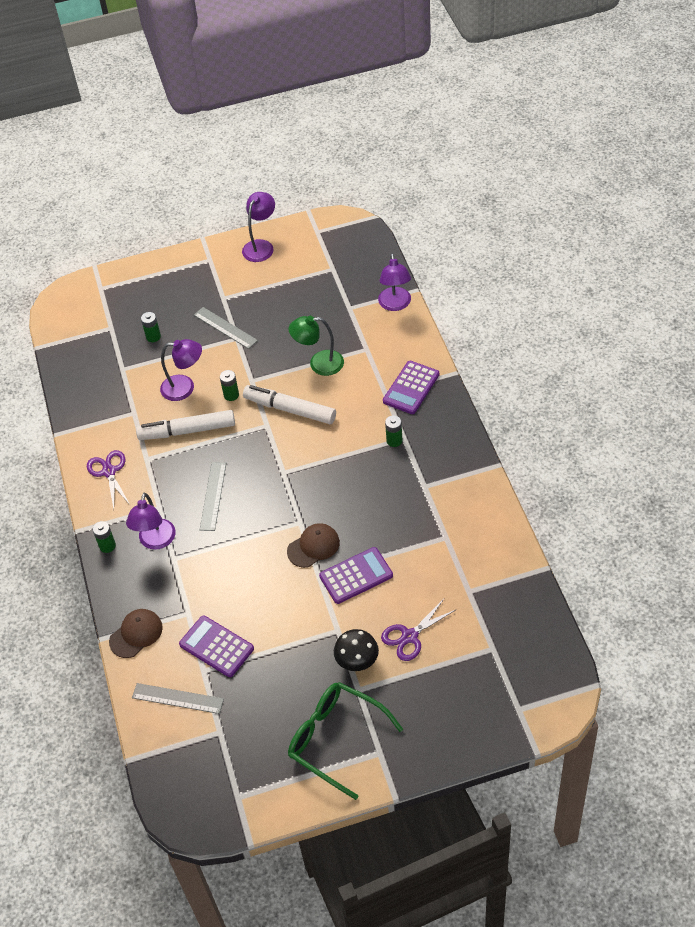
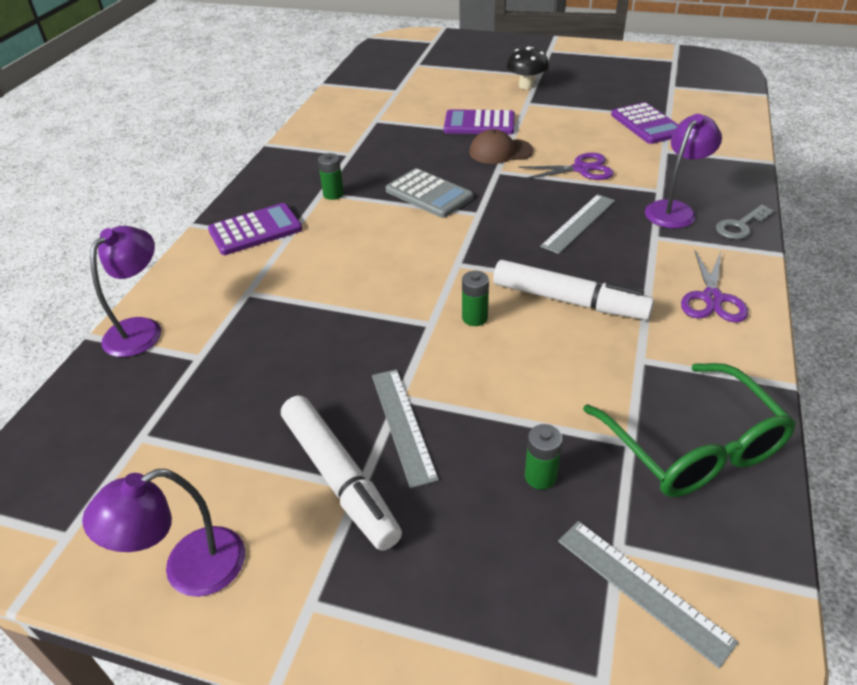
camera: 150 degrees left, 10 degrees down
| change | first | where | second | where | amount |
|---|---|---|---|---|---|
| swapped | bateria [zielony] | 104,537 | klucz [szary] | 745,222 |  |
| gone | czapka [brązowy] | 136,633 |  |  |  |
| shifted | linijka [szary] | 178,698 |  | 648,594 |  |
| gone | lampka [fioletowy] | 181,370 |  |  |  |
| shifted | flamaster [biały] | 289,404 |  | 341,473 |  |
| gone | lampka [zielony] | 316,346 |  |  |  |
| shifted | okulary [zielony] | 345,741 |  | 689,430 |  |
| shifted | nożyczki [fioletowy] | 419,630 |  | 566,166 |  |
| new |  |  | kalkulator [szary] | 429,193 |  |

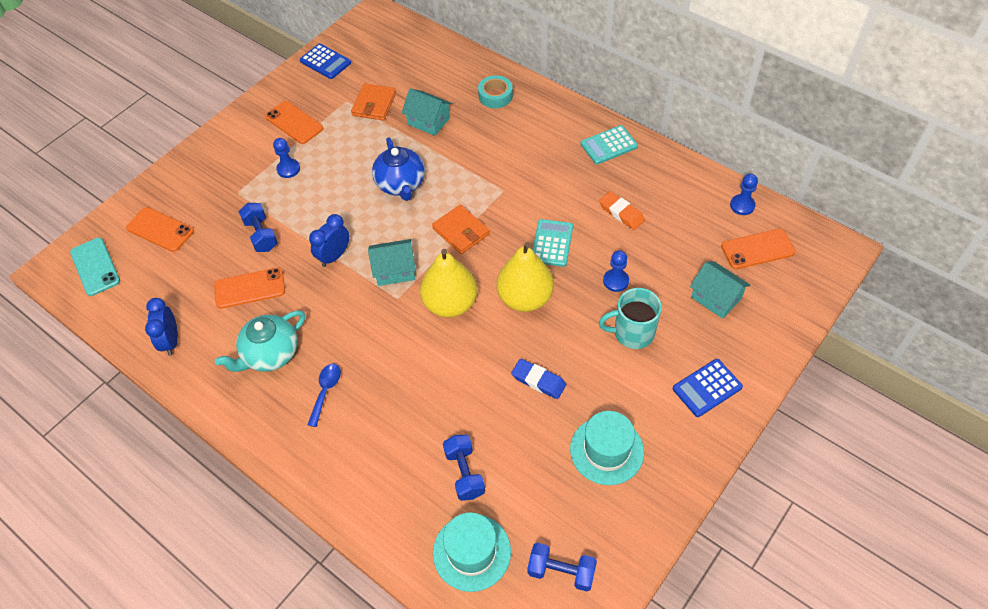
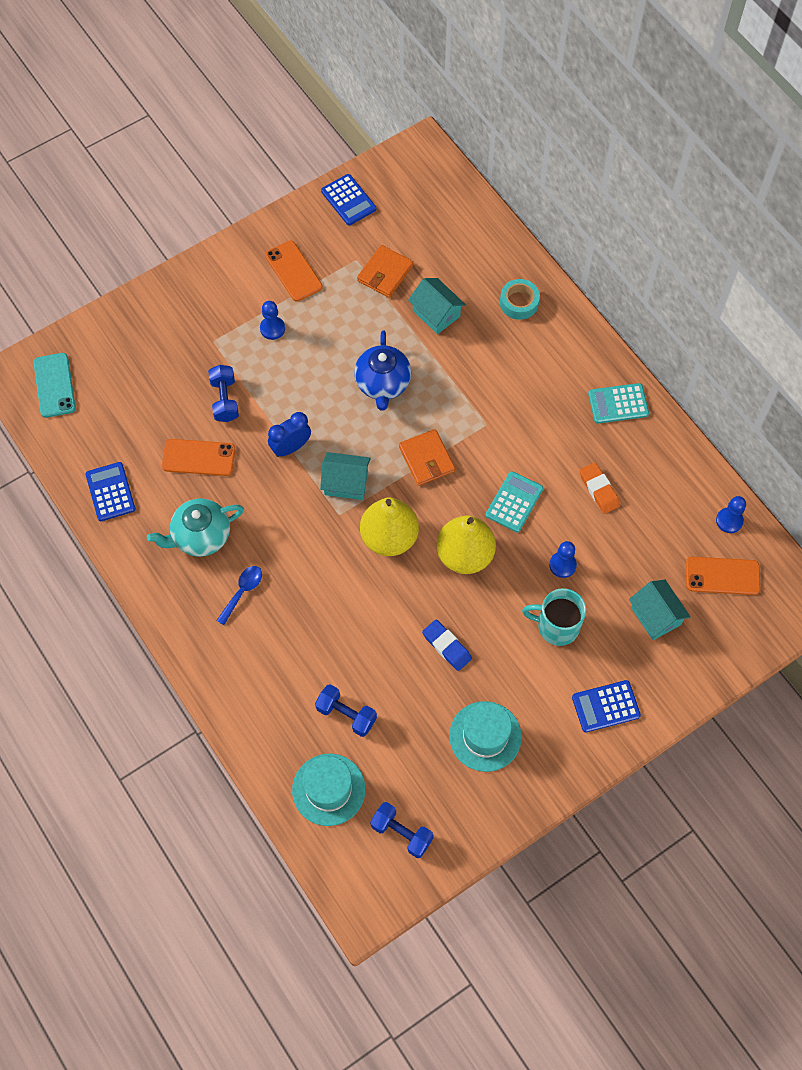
camera: 15 degrees right, 10 degrees up
| change | first | where | second | where | amount |
|---|---|---|---|---|---|
| gone | telefon [pomarańczowy] | 160,229 |  |  |  |
| swapped | budzik [niebieski] | 161,327 | kalkulator [niebieski] | 111,491 |  |
| rotated | hantel [niebieski] | 464,468 |  | 346,710 | 60 degrees counterclockwise |

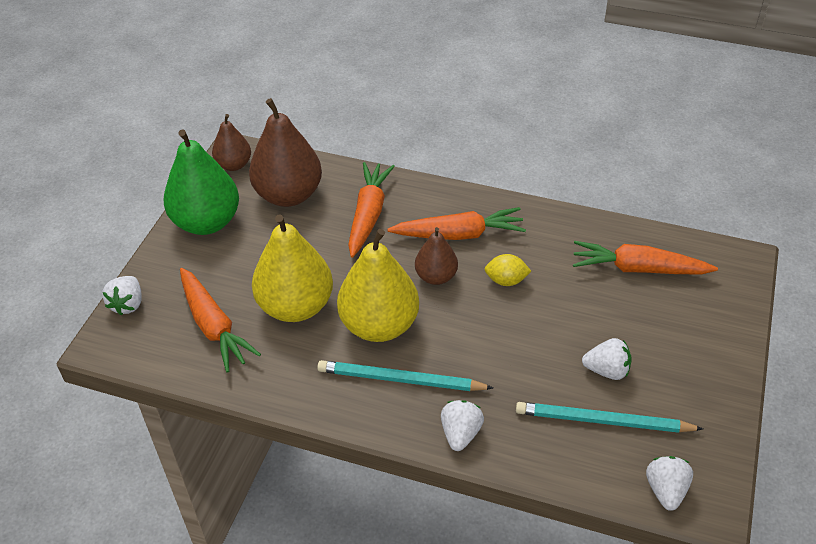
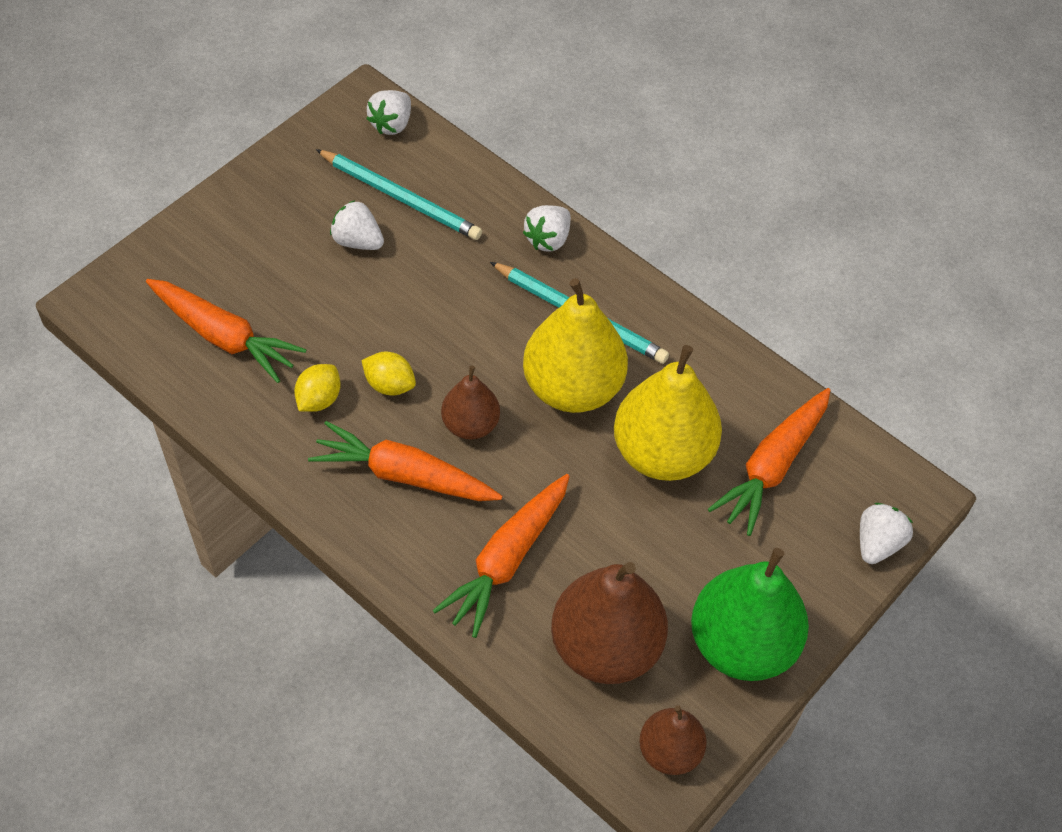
camera: 160 degrees left, 10 degrees up
| change | first | where | second | where | amount |
|---|---|---|---|---|---|
| rotated | marchewka [pomarańczowy] | 220,320 |  | 769,462 | 135 degrees counterclockwise |
| new |  |  | cytryna [żółty] | 317,388 |  |

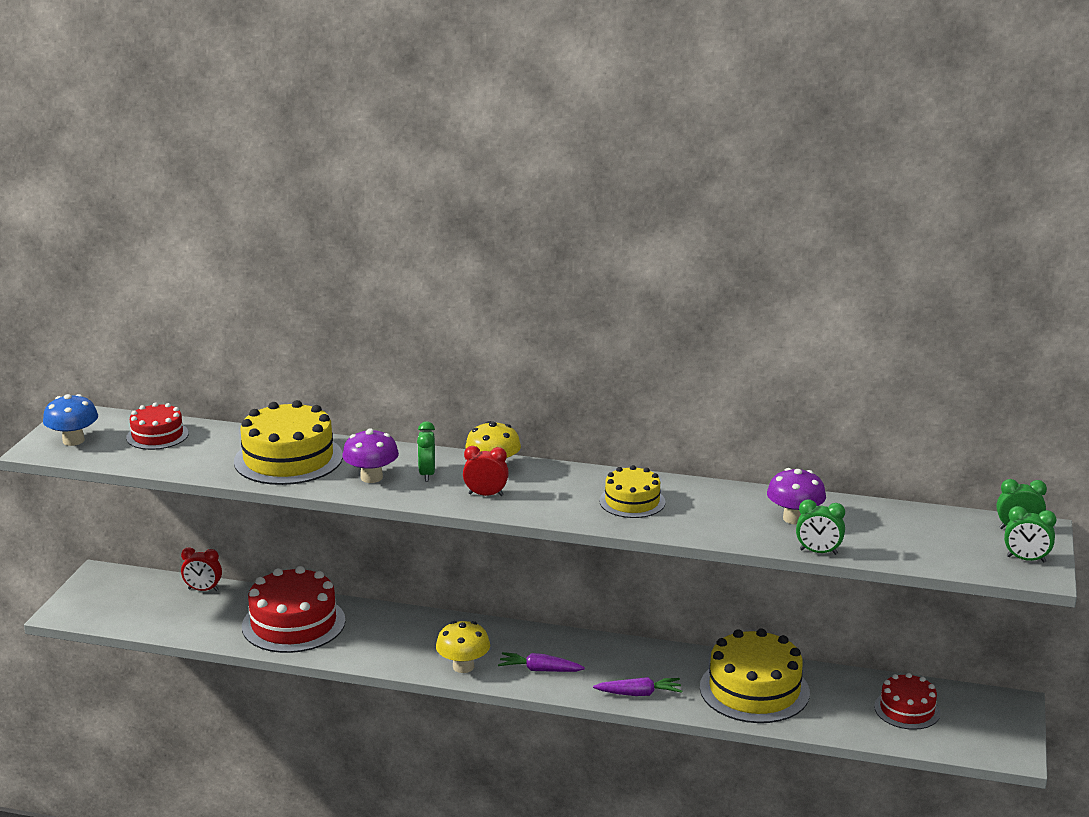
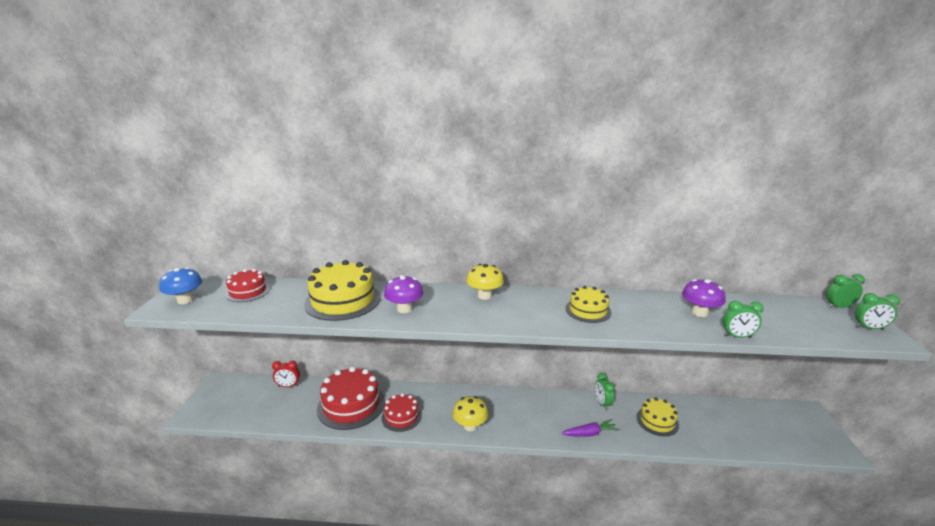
camera: 10 degrees left, 0 degrees up
| change | first | where | second | where | amount |
|---|---|---|---|---|---|
| shifted | budzik [zielony] | 426,451 |  | 605,391 |  |
| gone | budzik [czerwony] | 486,471 |  |  |  |
| gone | marchewka [fioletowy] | 541,662 |  |  |  |
| scaled | tort [żółty] | 755,675 |  | 657,416 | x0.58 |
| shifted | tort [czerwony] | 907,701 |  | 402,412 |  |

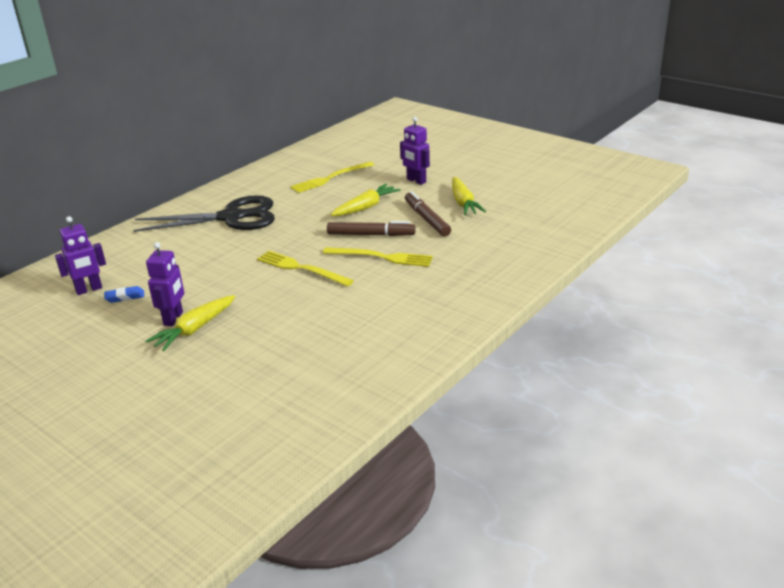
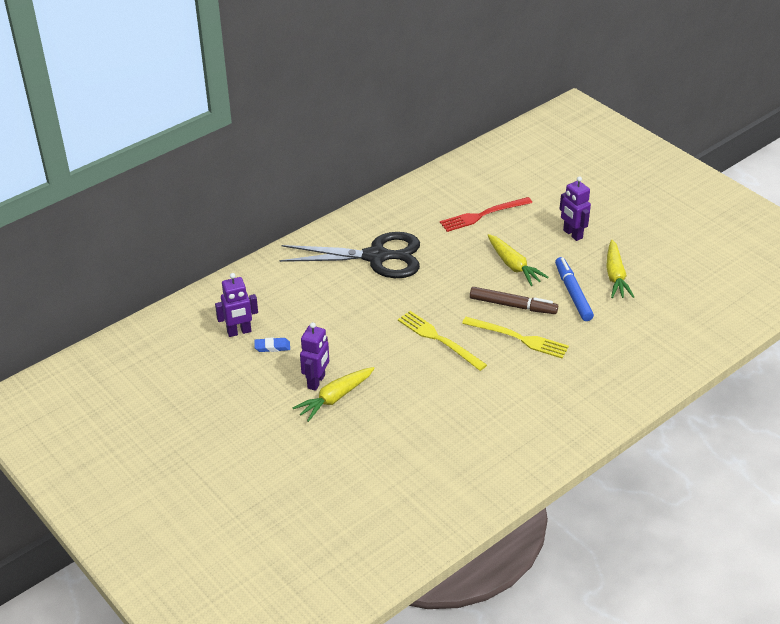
camera: 10 degrees right, 10 degrees up
| change | first | where | second | where | amount |
|---|---|---|---|---|---|
| repainted | widelec [żółty] | 332,177 | widelec [czerwony] | 486,214 |  |
| rotated | marchewka [żółty] | 366,200 |  | 518,260 | 90 degrees clockwise |
| repainted | flamaster [brązowy] | 428,213 | flamaster [niebieski] | 574,289 |  |

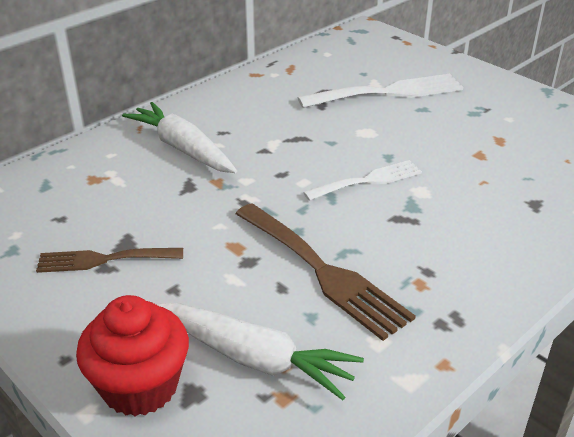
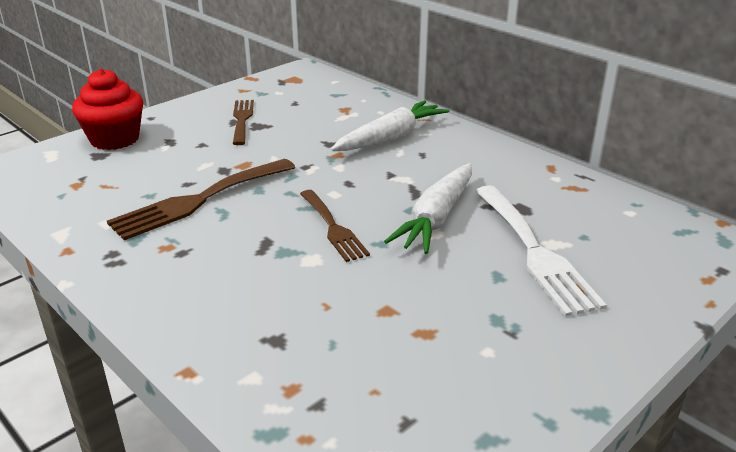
camera: 90 degrees right, 5 degrees down
| change | first | where | second | where | amount |
|---|---|---|---|---|---|
| shifted | marchewka [biały] | 260,351 |  | 428,208 |  |
| repainted | widelec [biały] | 362,180 | widelec [brązowy] | 335,226 |  |

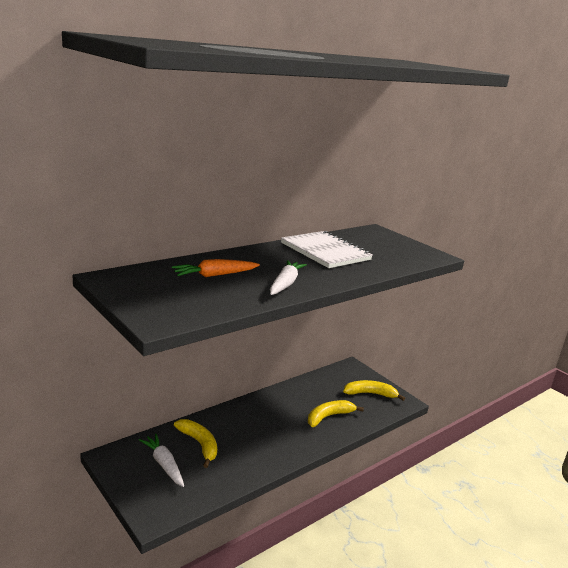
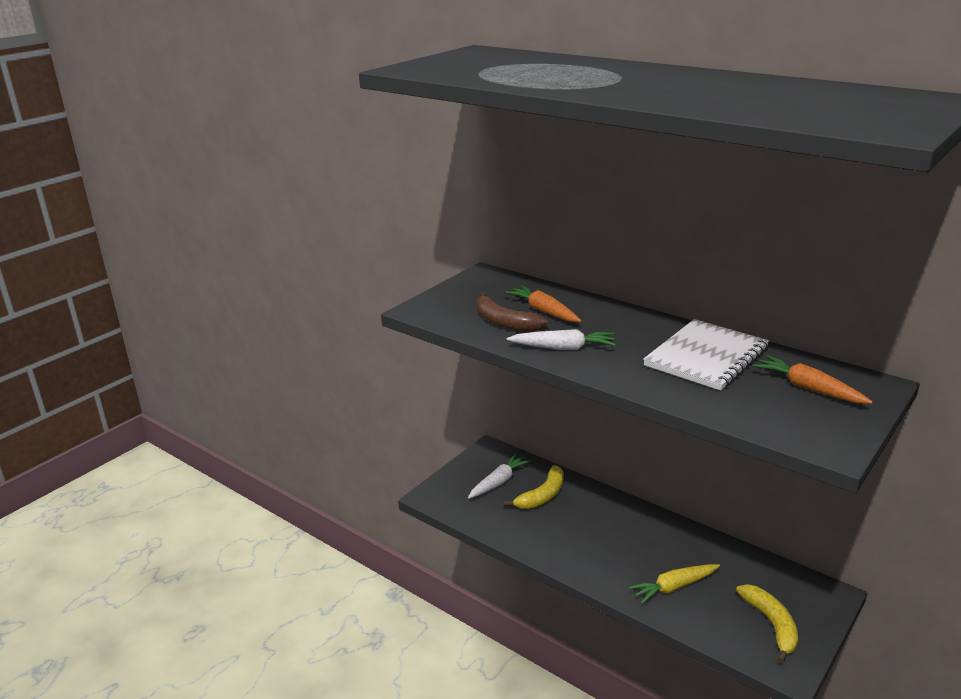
camera: 80 degrees right, 5 degrees up
| change | first | where | second | where | amount |
|---|---|---|---|---|---|
| swapped | banan [żółty] | 336,413 | marchewka [żółty] | 674,584 |  |
| new |  |  | banan [brązowy] | 512,312 |  |
| new |  |  | marchewka [pomarańczowy] | 813,379 |  |

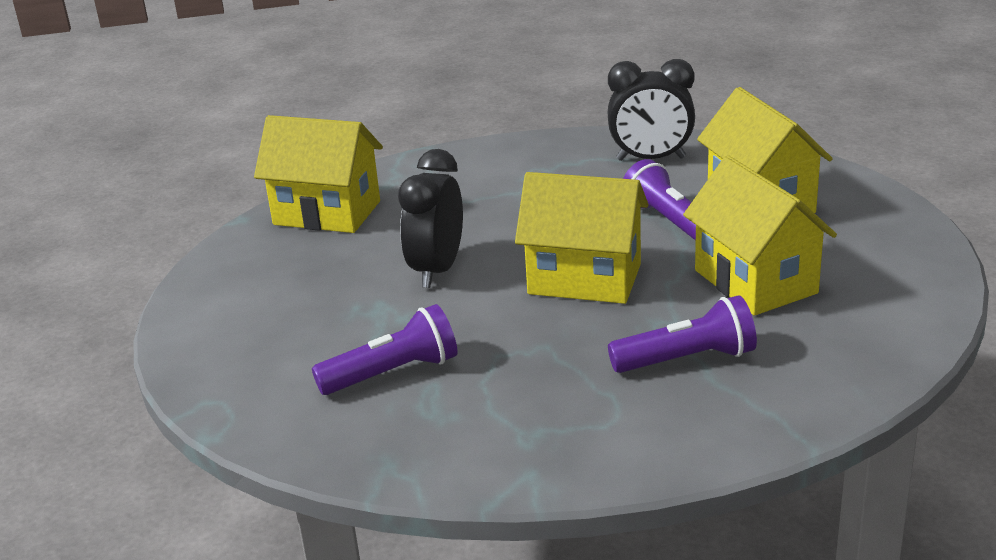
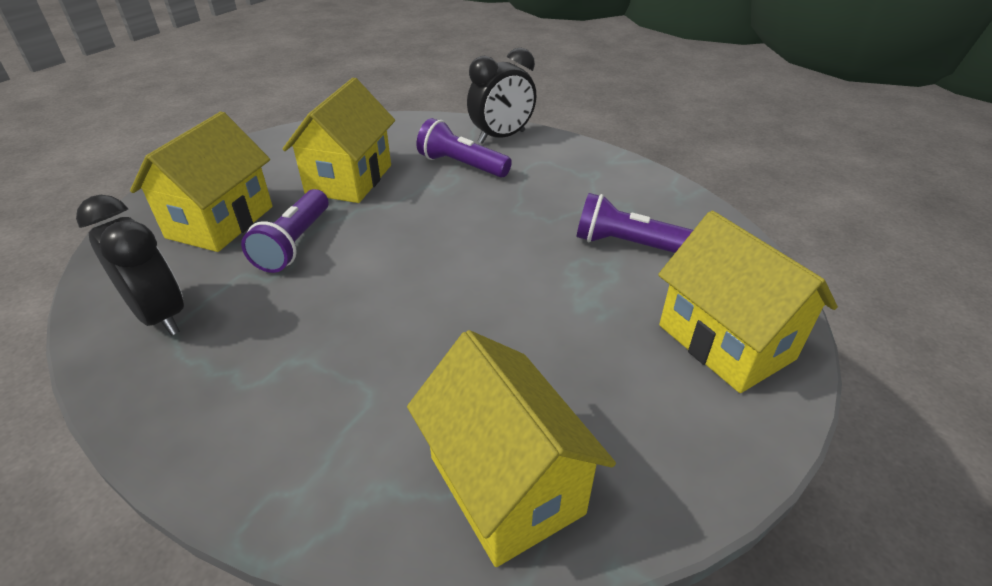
camera: 140 degrees left, 10 degrees up
| change | first | where | second | where | amount |
|---|---|---|---|---|---|
| shifted | budzik [czarny] | 430,218 |  | 501,96 |  |
| shifted | domek [żółty] | 582,238 |  | 748,302 |  |

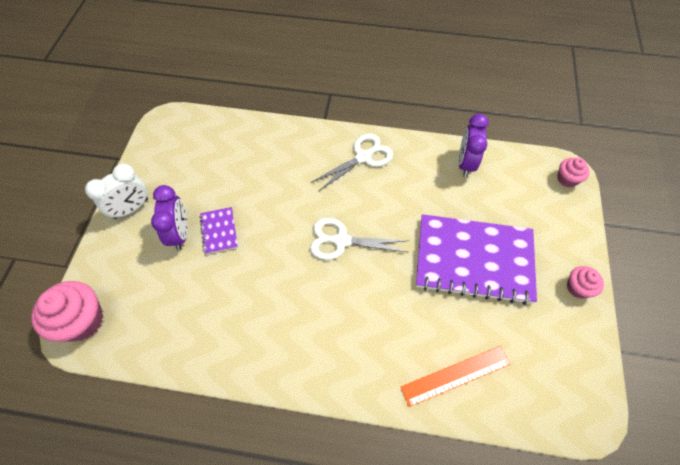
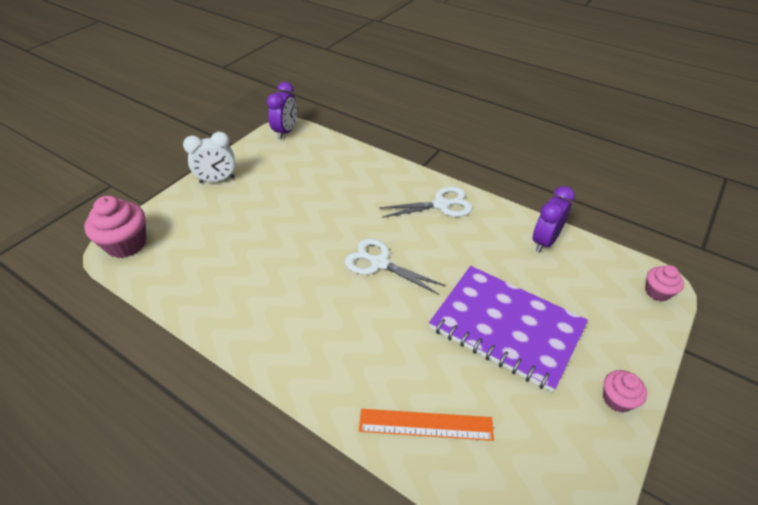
camera: 25 degrees right, 15 degrees down
| change | first | where | second | where | amount |
|---|---|---|---|---|---|
| shifted | budzik [fioletowy] | 169,217 |  | 282,110 |  |
| gone | zeszyt [fioletowy] | 219,230 |  |  |  |

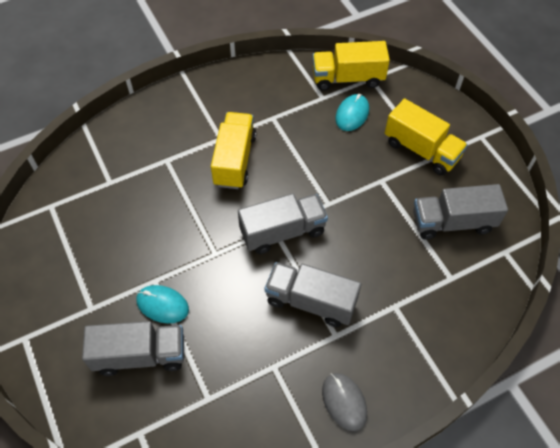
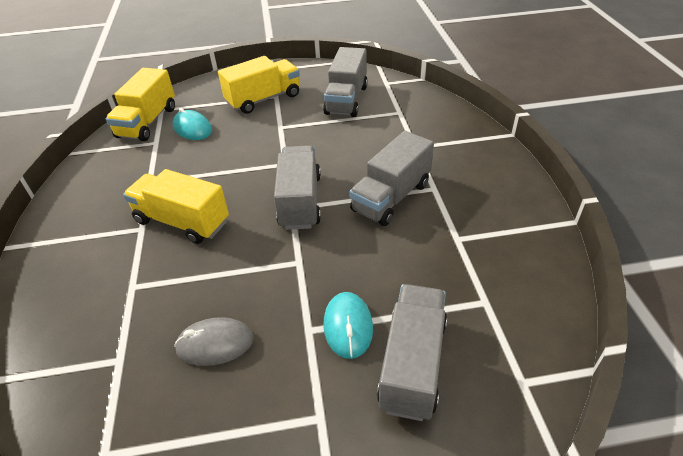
camera: 70 degrees left, 15 degrees down
| change | first | where | second | where | amount |
|---|---|---|---|---|---|
| rotated | myszka [turkusowy] | 162,304 |  | 348,325 | 45 degrees counterclockwise |
| shifted | myszka [szary] | 344,402 |  | 214,341 |  |

